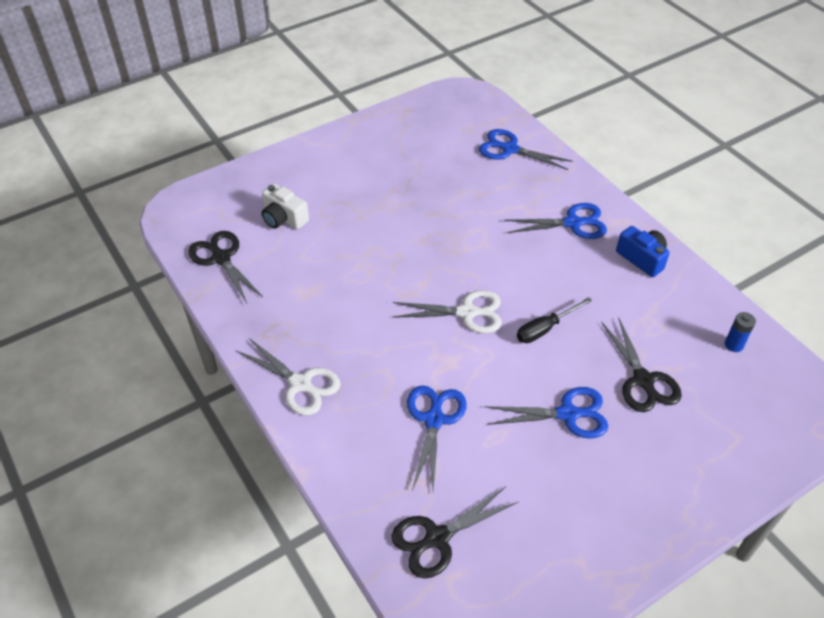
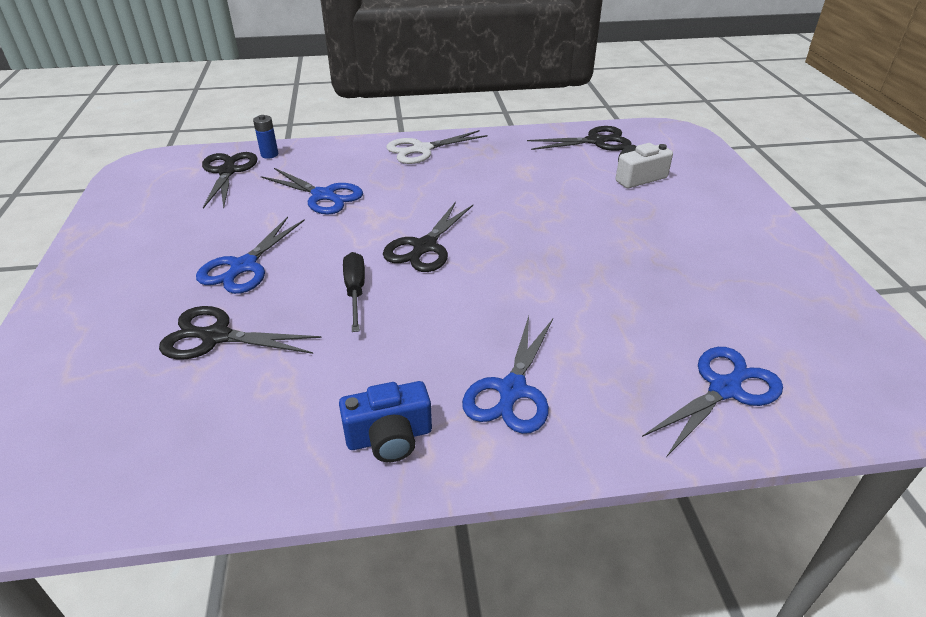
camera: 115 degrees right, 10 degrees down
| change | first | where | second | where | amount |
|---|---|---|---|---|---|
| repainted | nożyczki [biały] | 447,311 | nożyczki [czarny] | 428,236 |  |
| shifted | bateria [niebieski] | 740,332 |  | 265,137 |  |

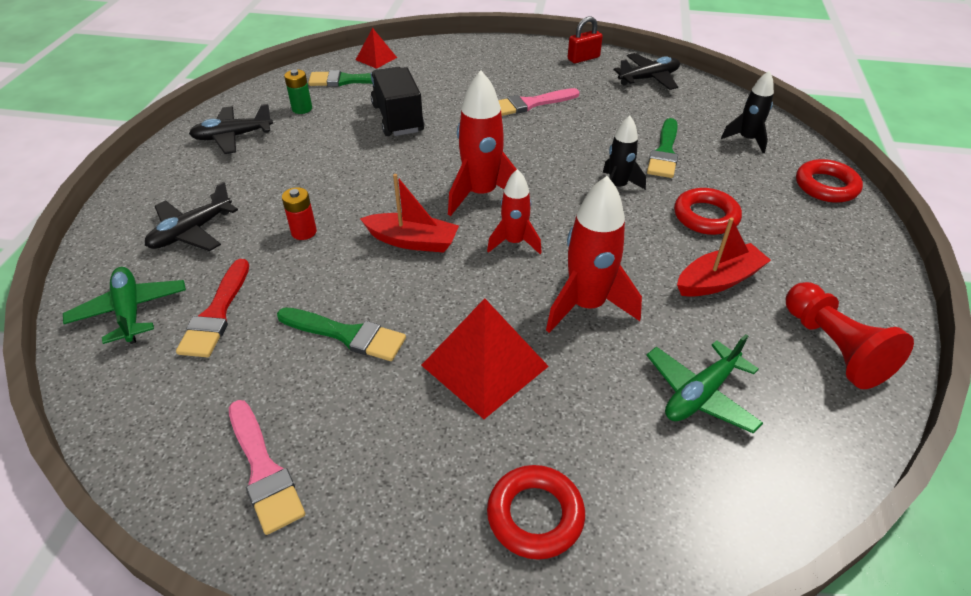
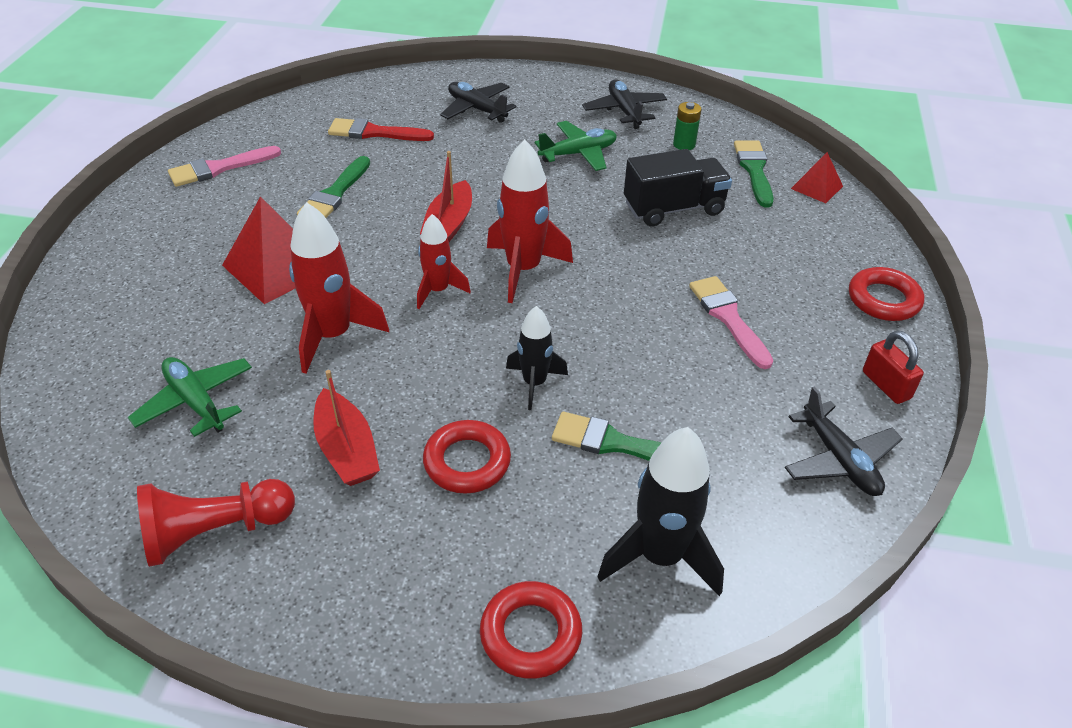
camera: 90 degrees right, 0 degrees up
| change | first | where | second | where | amount |
|---|---|---|---|---|---|
| shifted | samolot [zielony] | 124,305 |  | 576,146 |  |
| gone | bateria [czerwony] | 299,213 |  |  |  |
| shifted | pierścień [czerwony] | 536,512 |  | 886,294 |  |
| scaled | rakieta [czarny] | 747,112 |  | 660,511 | x1.62 |

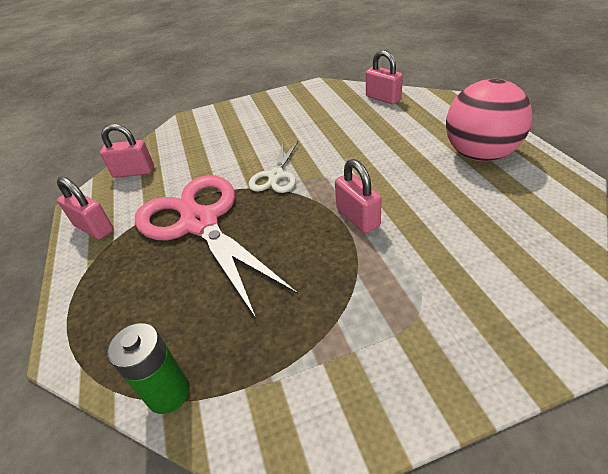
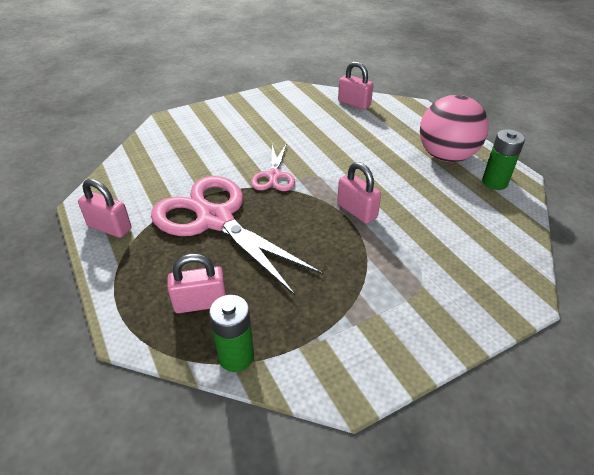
camera: 15 degrees left, 0 degrees up
| change | first | where | second | where | amount |
|---|---|---|---|---|---|
| shifted | kłódka [różowy] | 127,151 |  | 197,283 |  |
| repainted | nożyczki [biały] | 274,166 | nożyczki [różowy] | 273,167 |  |
| new |  |  | bateria [zielony] | 503,159 |  |

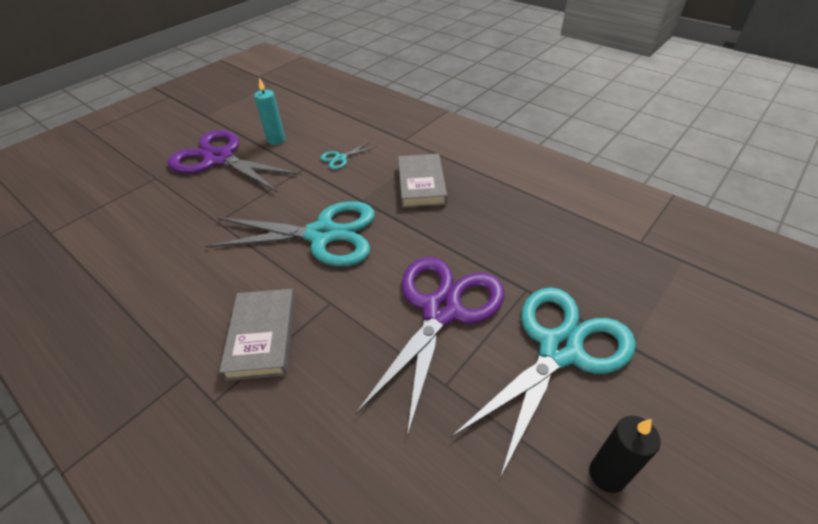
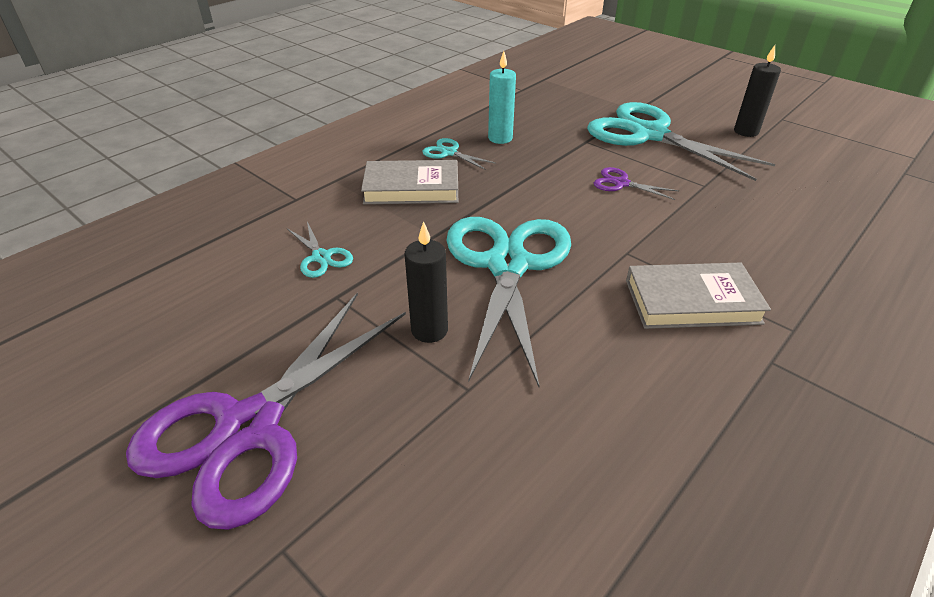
camera: 90 degrees left, 5 degrees down
| change | first | where | second | where | amount |
|---|---|---|---|---|---|
| shifted | świeca [turkusowy] | 269,111 |  | 502,97 |  |
| scaled | nożyczki [fioletowy] | 430,347 |  | 636,183 | x0.41 |
| new |  |  | świeca [czarny] | 426,282 |  |
| new |  |  | nożyczki [turkusowy] | 459,154 |  |

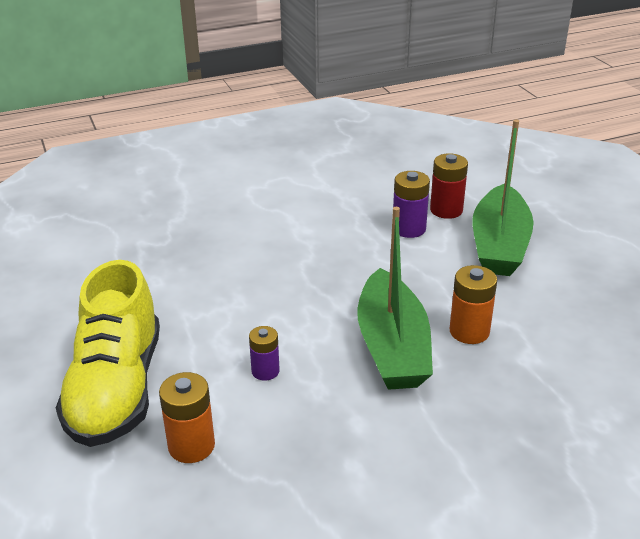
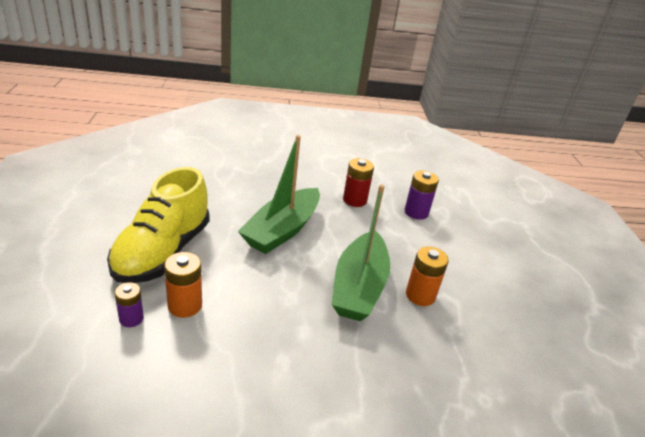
camera: 15 degrees right, 0 degrees up
| change | first | where | second | where | amount |
|---|---|---|---|---|---|
| shifted | bateria [fioletowy] | 264,353 |  | 129,304 |  |
| shifted | bateria [czerwony] | 449,186 |  | 358,182 |  |
| shifted | łódka [zielony] | 503,197 |  | 279,194 |  |

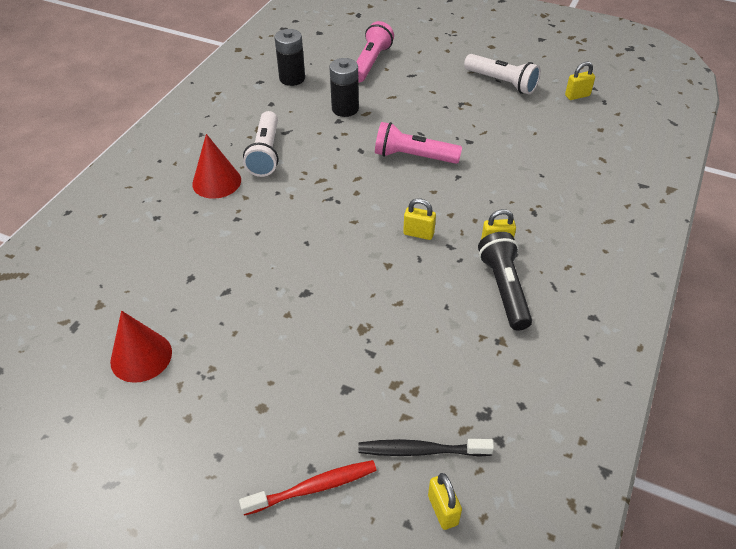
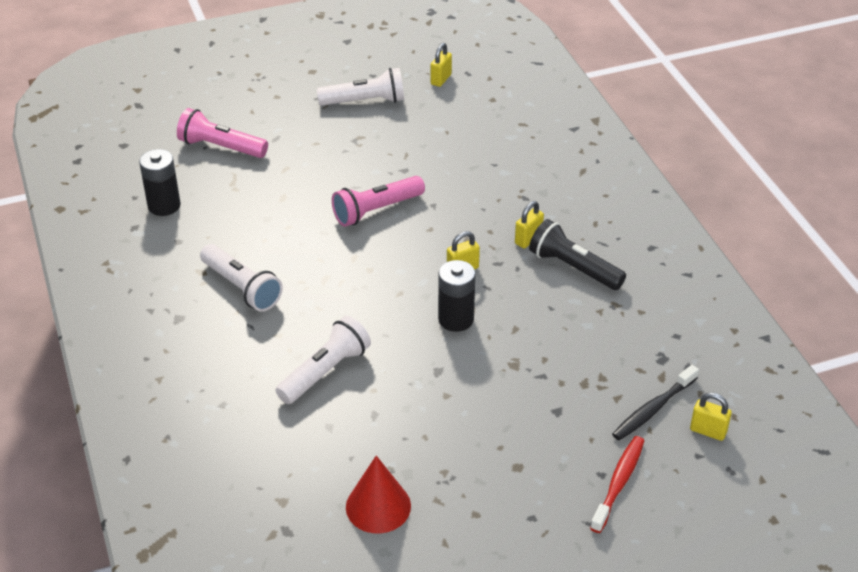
camera: 45 degrees left, 5 degrees down
| change | first | where | second | where | amount |
|---|---|---|---|---|---|
| gone | stożek [czerwony] | 216,166 |  |  |  |
| shifted | bateria [czarny] | 344,87 |  | 457,296 |  |
| rotated | latarka [różowy] | 375,51 |  | 222,133 | 45 degrees counterclockwise |
| new |  |  | latarka [biały] | 323,360 |  |

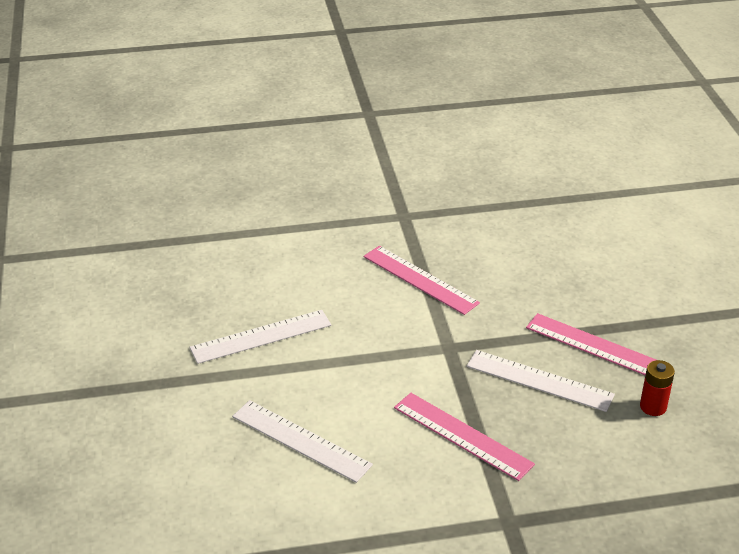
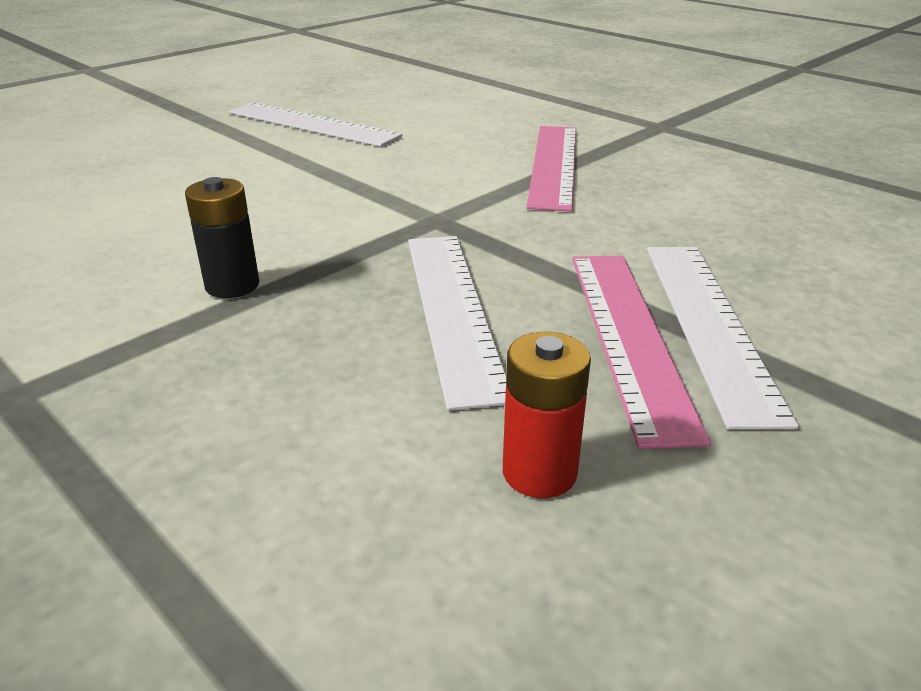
camera: 55 degrees right, 5 degrees down
| change | first | where | second | where | amount |
|---|---|---|---|---|---|
| shifted | linijka [biały] | 302,441 |  | 723,338 |  |
| swapped | linijka [różowy] | 464,437 | bateria [czarny] | 222,237 |  |

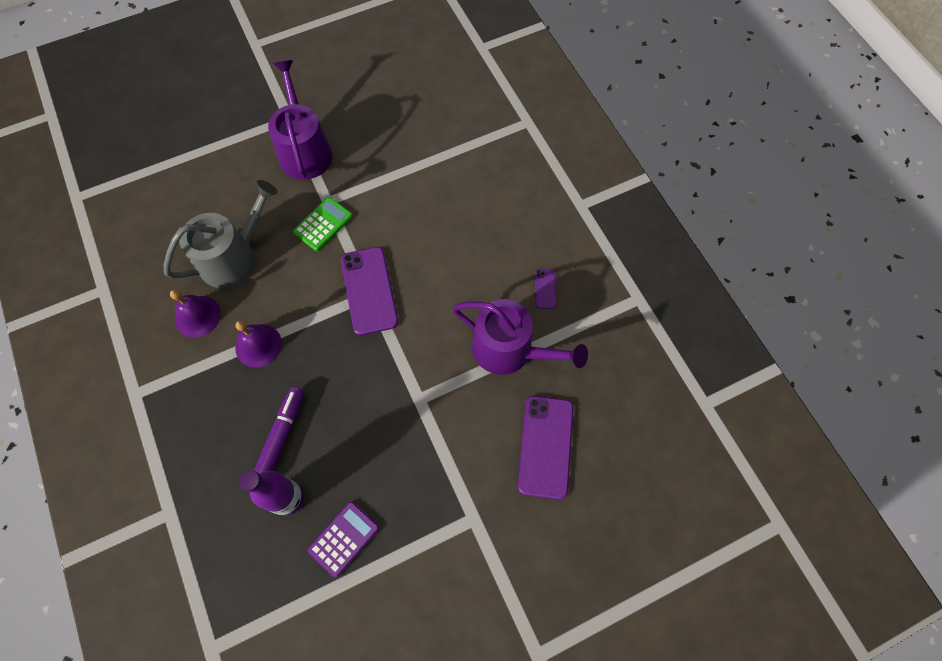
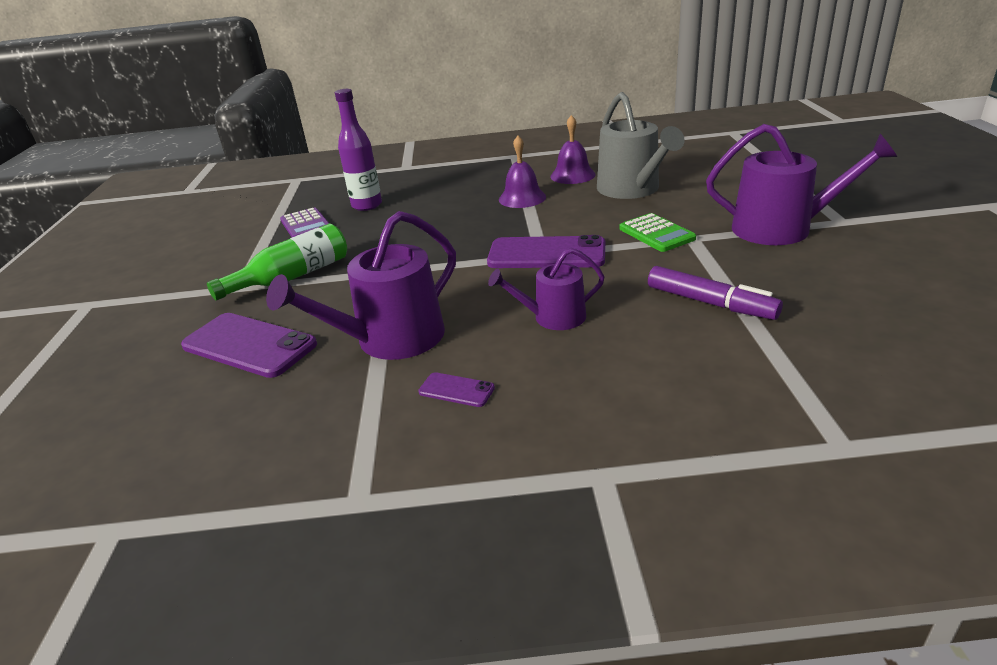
camera: 115 degrees right, 35 degrees down
| change | first | where | second | where | amount |
|---|---|---|---|---|---|
| shifted | flamaster [fioletowy] | 279,430 |  | 715,293 |  |
| new |  |  | butelka [zielony] | 277,262 |  |
| new |  |  | konewka [fioletowy] | 546,289 |  |

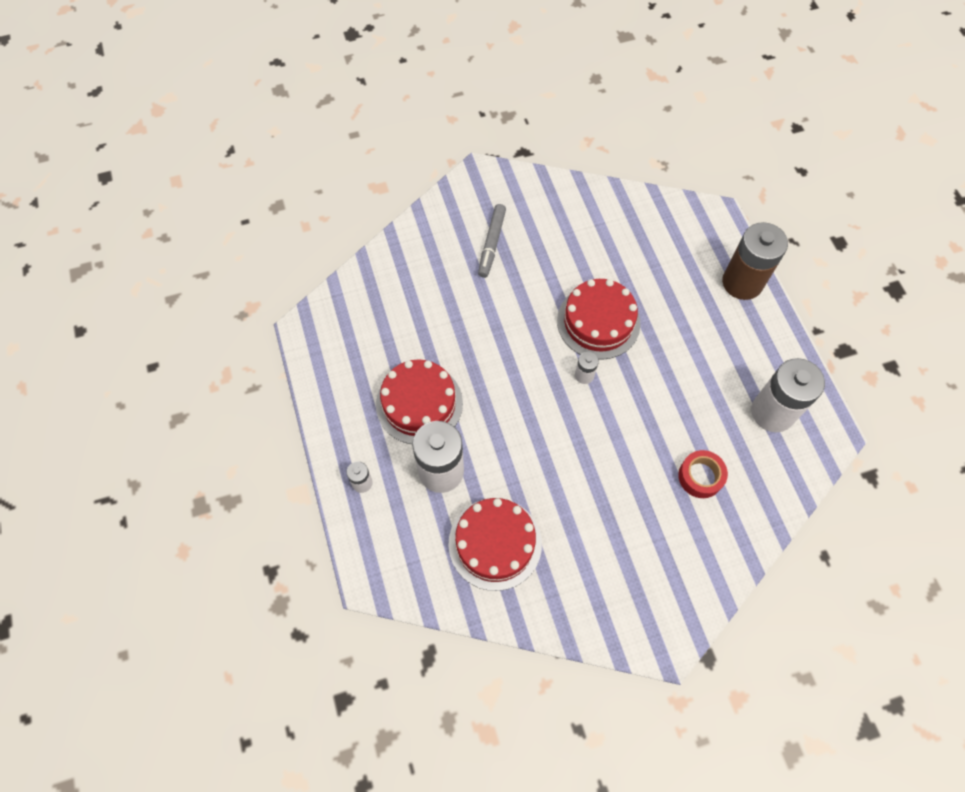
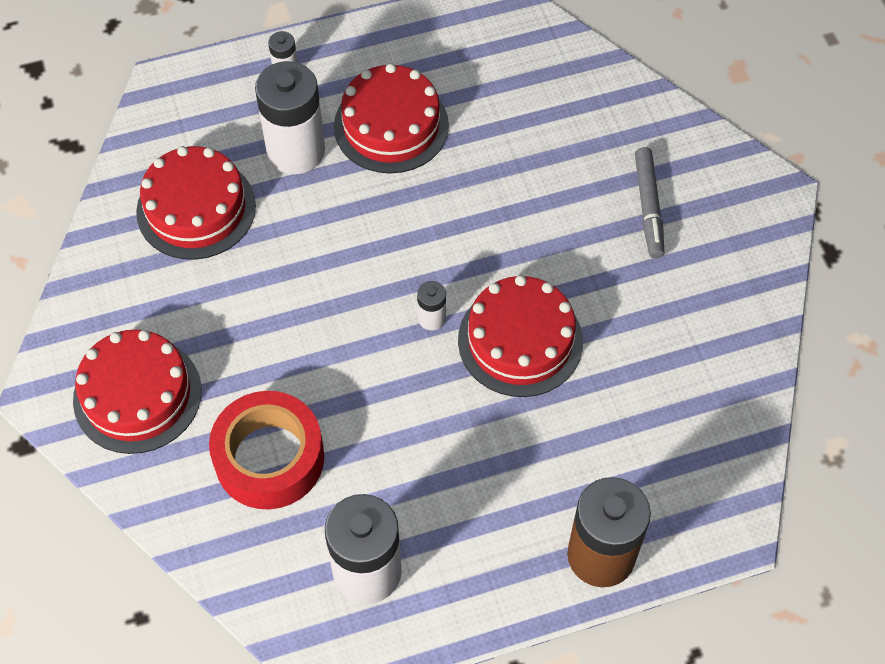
camera: 90 degrees right, 5 degrees down
| change | first | where | second | where | amount |
|---|---|---|---|---|---|
| rotated | flamaster [szary] | 492,241 |  | 650,202 | 105 degrees counterclockwise |
| scaled | taśma klejąca [czerwony] | 703,474 |  | 266,450 | x1.70 |
| new |  |  | tort [czerwony] | 137,392 |  |

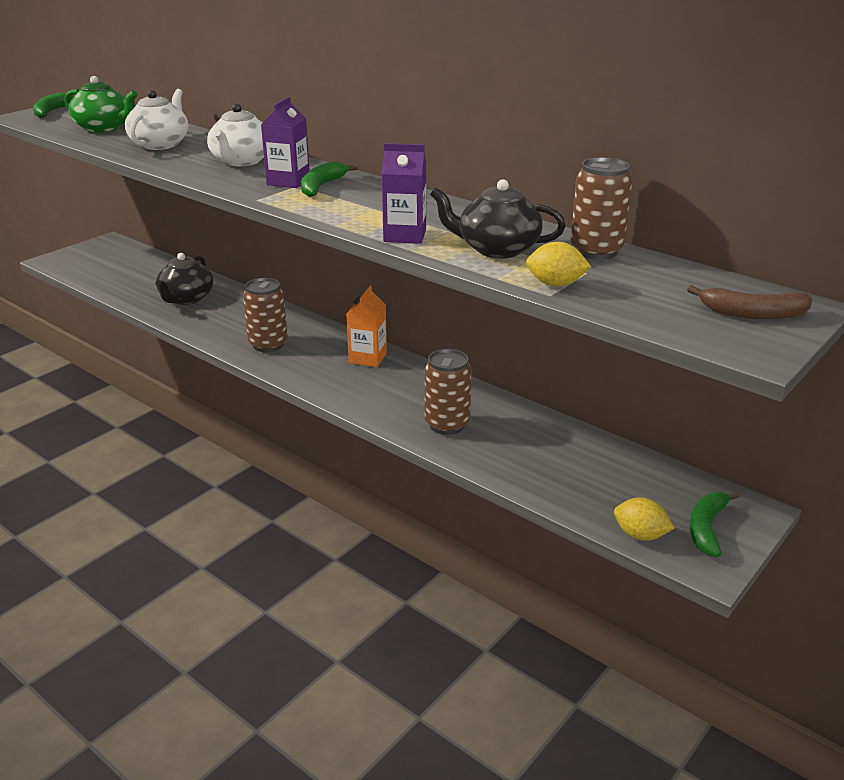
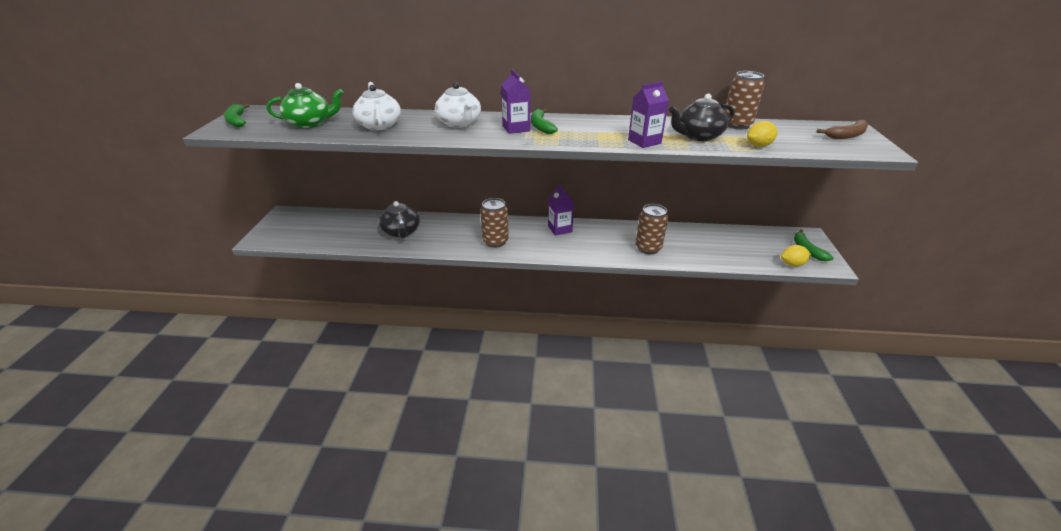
camera: 35 degrees left, 5 degrees up
| change | first | where | second | where | amount |
|---|---|---|---|---|---|
| repainted | karton mleka [pomarańczowy] | 366,326 | karton mleka [fioletowy] | 561,210 |  |

